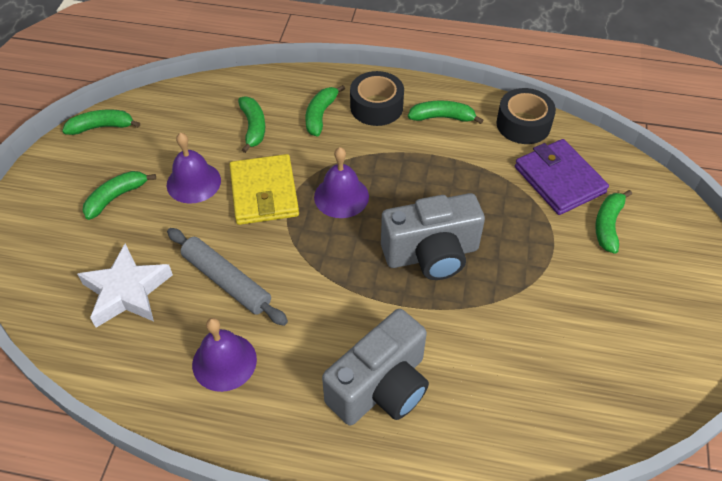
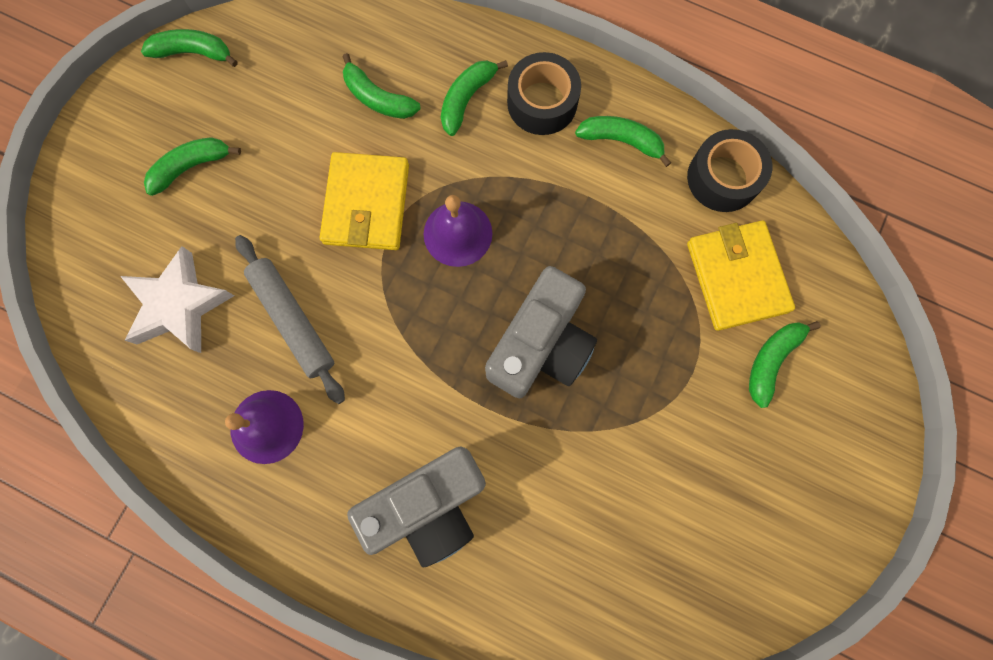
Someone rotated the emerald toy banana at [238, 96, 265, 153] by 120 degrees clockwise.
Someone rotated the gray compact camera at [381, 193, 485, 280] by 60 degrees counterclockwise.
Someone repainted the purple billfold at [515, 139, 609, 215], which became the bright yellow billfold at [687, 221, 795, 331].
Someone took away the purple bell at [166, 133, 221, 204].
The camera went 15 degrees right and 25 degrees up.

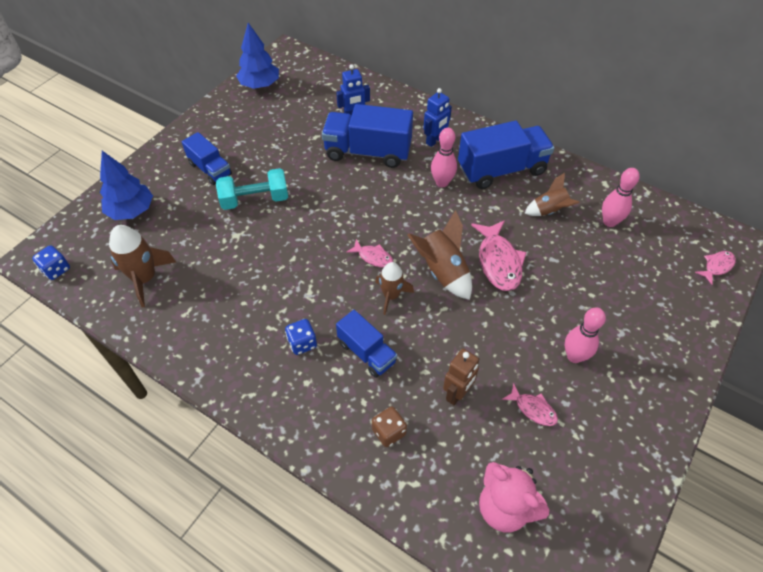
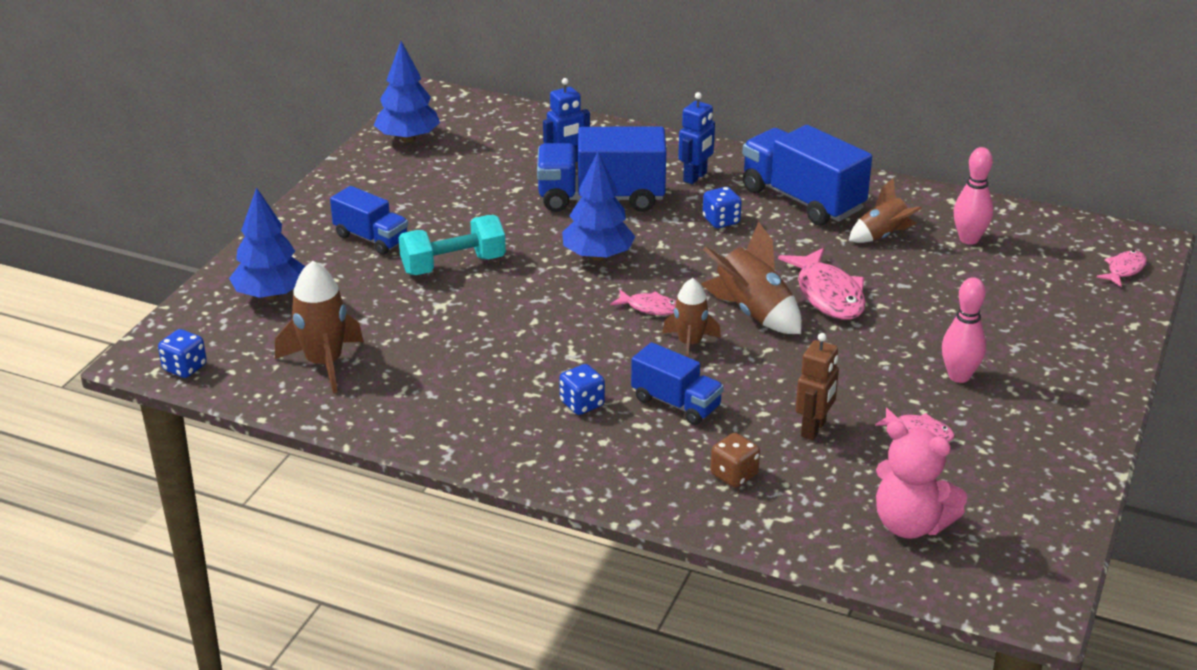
Someone put down the royal blue tree at [562, 152, 636, 261].
Someone swapped the rose-pink bowling pin at [431, 128, 457, 187] for the royal blue game die at [703, 187, 742, 228].
Someone rotated the royal blue truck at [458, 121, 554, 189] by 105 degrees counterclockwise.
The camera went 10 degrees left and 20 degrees down.

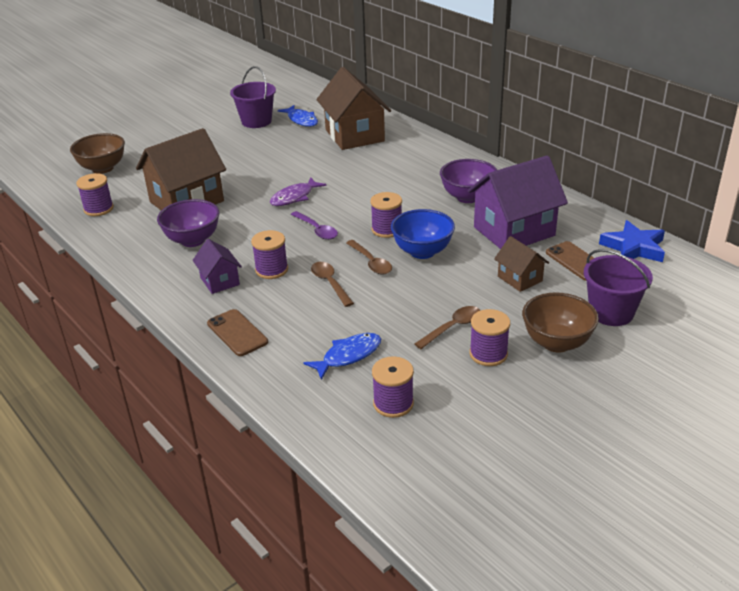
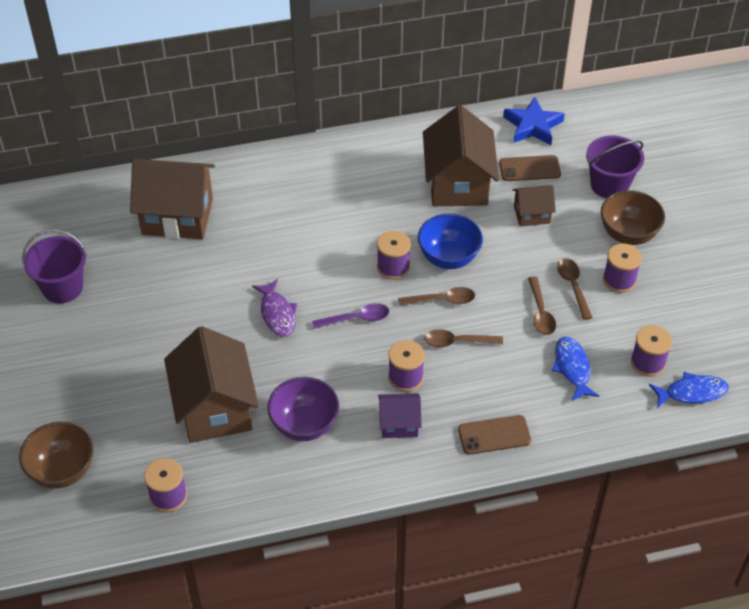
Someone repainted the purple house at [468, 155, 568, 249], which became the dark brown house at [423, 105, 499, 206].
Someone put down the dark brown tablespoon at [528, 276, 556, 335].
Someone carried the royal blue toy fish from [278, 105, 318, 127] to [649, 372, 729, 408].
Someone took away the purple bowl at [440, 159, 497, 203].
The camera went 65 degrees left and 15 degrees up.

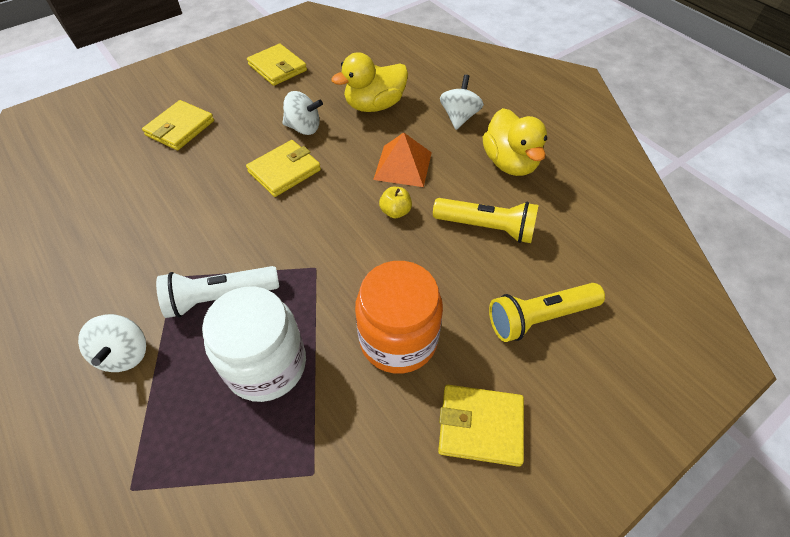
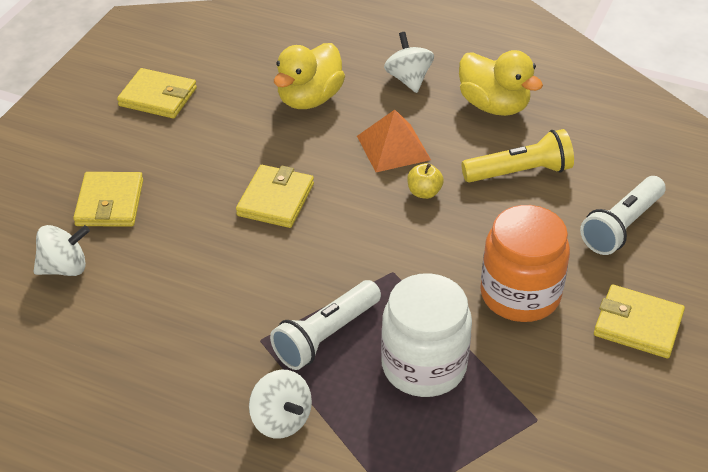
Someone carried the white whirligig from [282, 91, 323, 135] to [33, 225, 90, 276].
Someone repainted the bright yellow torch at [489, 283, 605, 342], which became the white torch at [580, 176, 666, 255].
Someone rotated the bright yellow billfold at [438, 385, 524, 467] by 45 degrees clockwise.
The camera went 30 degrees left and 10 degrees down.

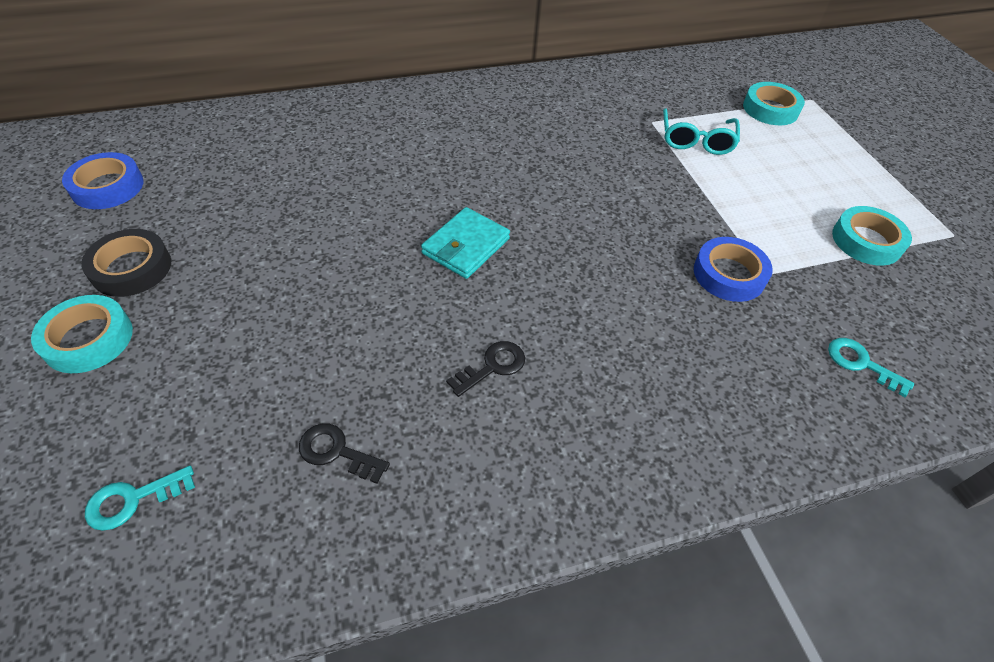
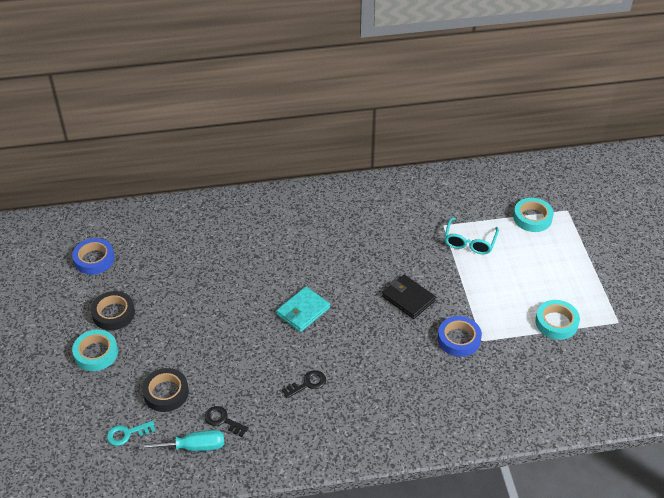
Someone put down the aqua hand screwdriver at [139, 430, 224, 451].
Someone put down the black sticky tape at [142, 368, 189, 412].
Someone put down the black billfold at [382, 275, 436, 319].
Someone took away the aqua door key at [828, 338, 914, 397].
The camera went 10 degrees right and 5 degrees down.

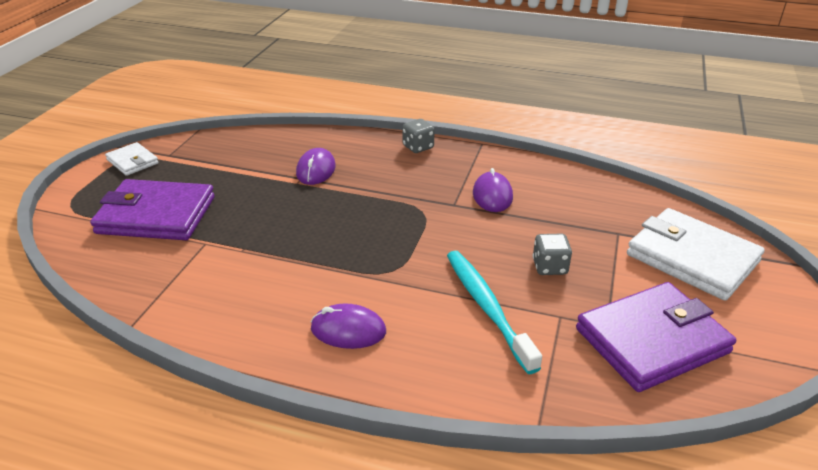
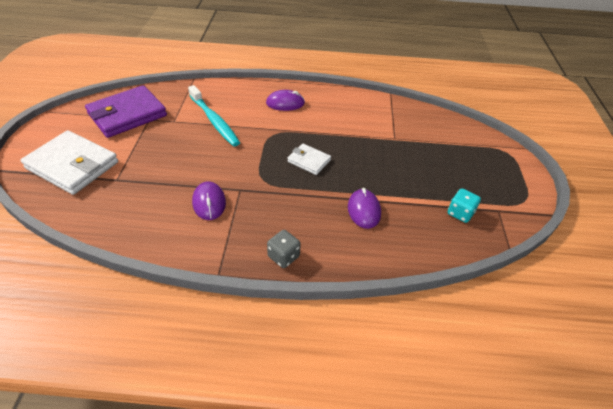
Someone carried the white billfold from [105, 142, 159, 176] to [287, 144, 331, 175].
Someone put down the aqua game die at [448, 189, 481, 223].
Someone took away the purple billfold at [90, 179, 215, 240].
Someone took away the gray game die at [533, 234, 572, 275].
The camera went 165 degrees right and 10 degrees up.

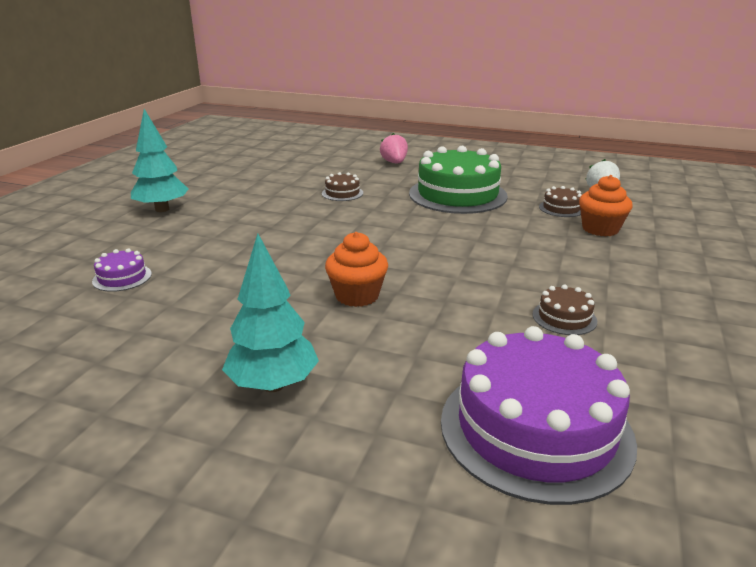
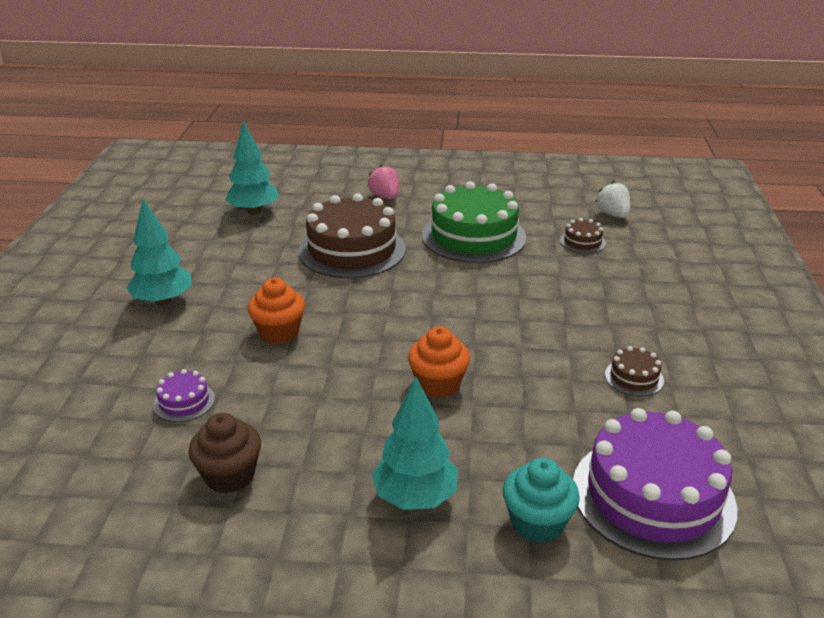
Someone put down the dark brown cupcake at [188, 413, 261, 493].
Someone put down the aqua tree at [225, 120, 280, 215].
Someone carried the orange-coloured cupcake from [579, 175, 633, 236] to [248, 278, 305, 344].
Someone scaled the dark brown gateau at [322, 172, 363, 201] by 2.33.
Someone put down the aqua cupcake at [503, 458, 580, 543].
The camera went 15 degrees left and 5 degrees up.

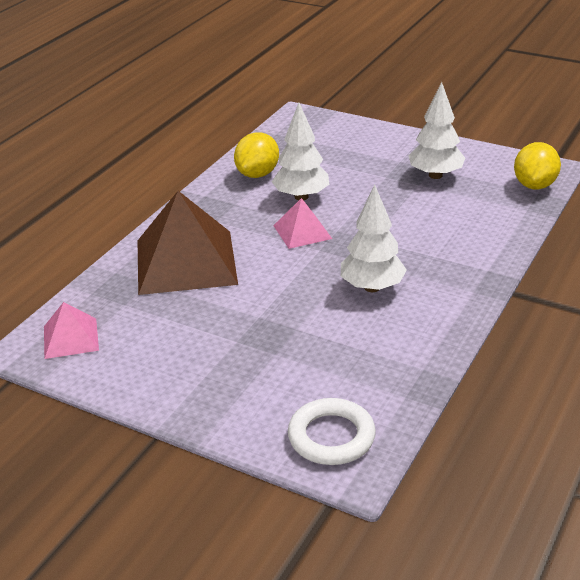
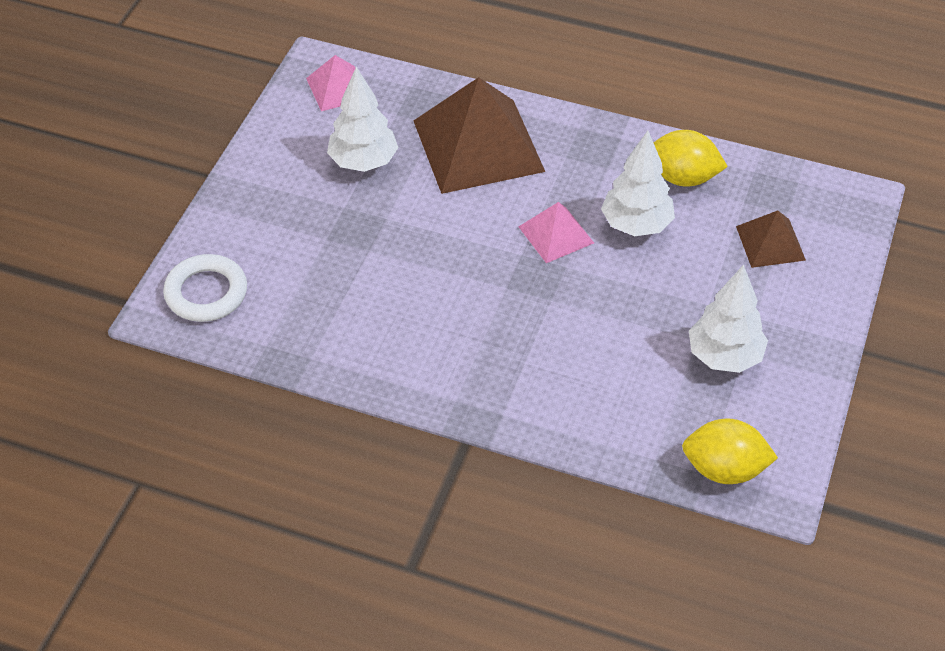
Someone carried the white tree from [341, 184, 407, 292] to [327, 66, 399, 172].
Someone put down the dark brown solid pyramid at [736, 211, 806, 268].
The camera went 80 degrees right and 15 degrees up.

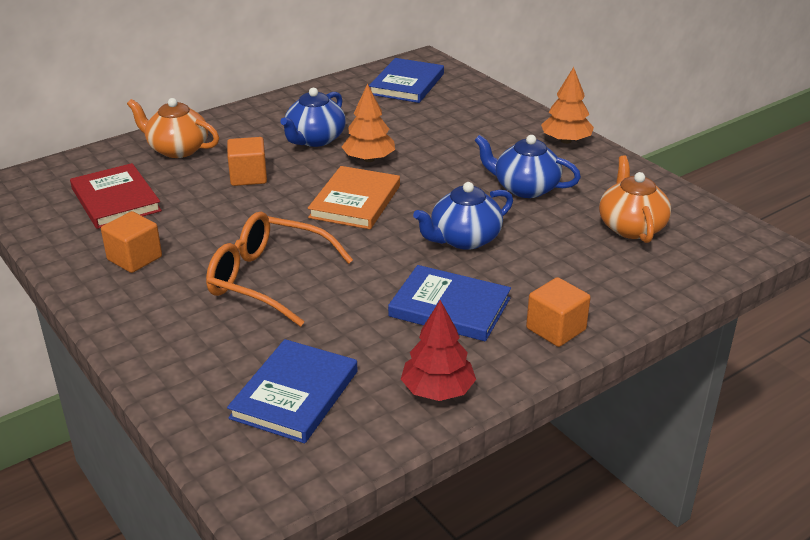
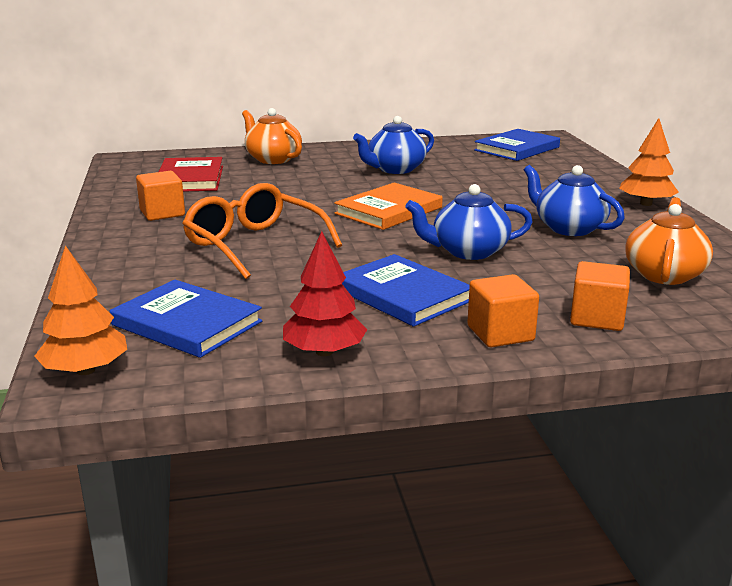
Someone carried the orange-coloured tree from [342, 84, 395, 162] to [34, 245, 127, 375].
Someone rotated the royal blue hardcover at [227, 339, 358, 443] by 75 degrees clockwise.
Someone carried the orange-coloured cube from [227, 137, 267, 186] to [570, 261, 630, 331].
The camera went 25 degrees right and 10 degrees down.

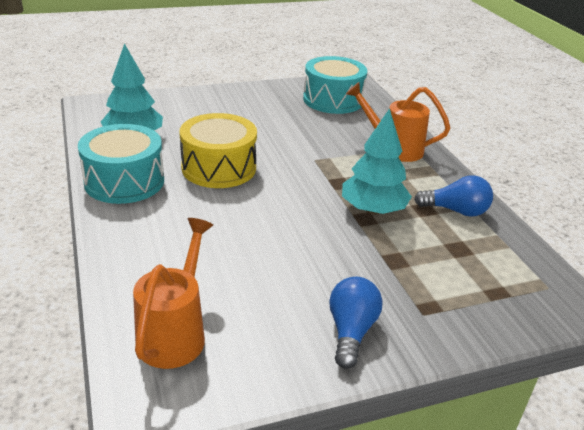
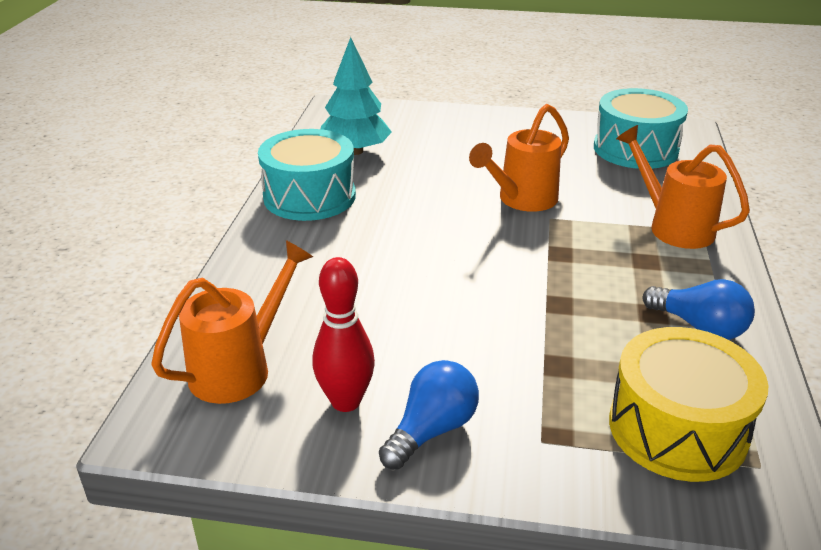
Someone put down the scarlet bowling pin at [312, 257, 375, 412].
Someone put down the orange-coloured watering can at [469, 104, 569, 212].
Someone carried the bright yellow toy drum from [179, 113, 257, 188] to [609, 327, 768, 482].
Someone took away the aqua tree at [342, 108, 412, 214].
The camera went 30 degrees right and 0 degrees up.

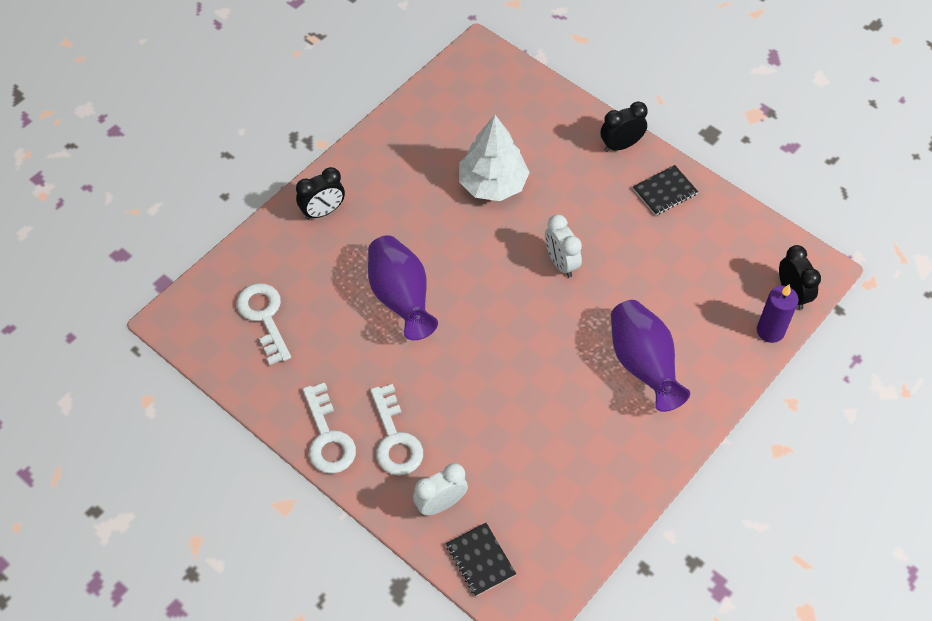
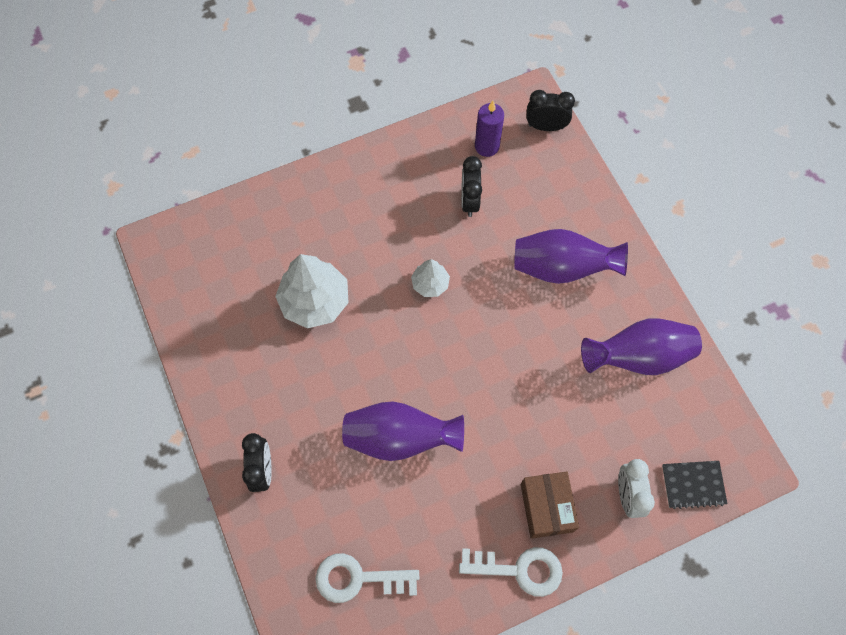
Someone swapped the white clock at [545, 214, 582, 277] for the white tree at [411, 259, 450, 297].
Someone carried the black clock from [600, 101, 648, 152] to [461, 156, 482, 217].
Someone carried the purple pillar candle from [757, 284, 799, 343] to [475, 101, 504, 157].
Someone swapped the white door key at [370, 384, 423, 476] for the dark brown box at [521, 471, 579, 539].
Someone put down the purple vase at [581, 319, 702, 375].
Someone took away the black notebook at [633, 165, 698, 216].
The camera went 65 degrees left and 10 degrees up.

